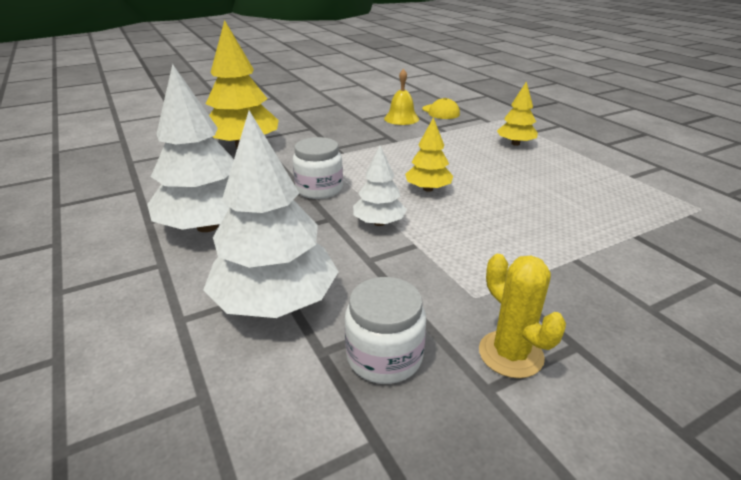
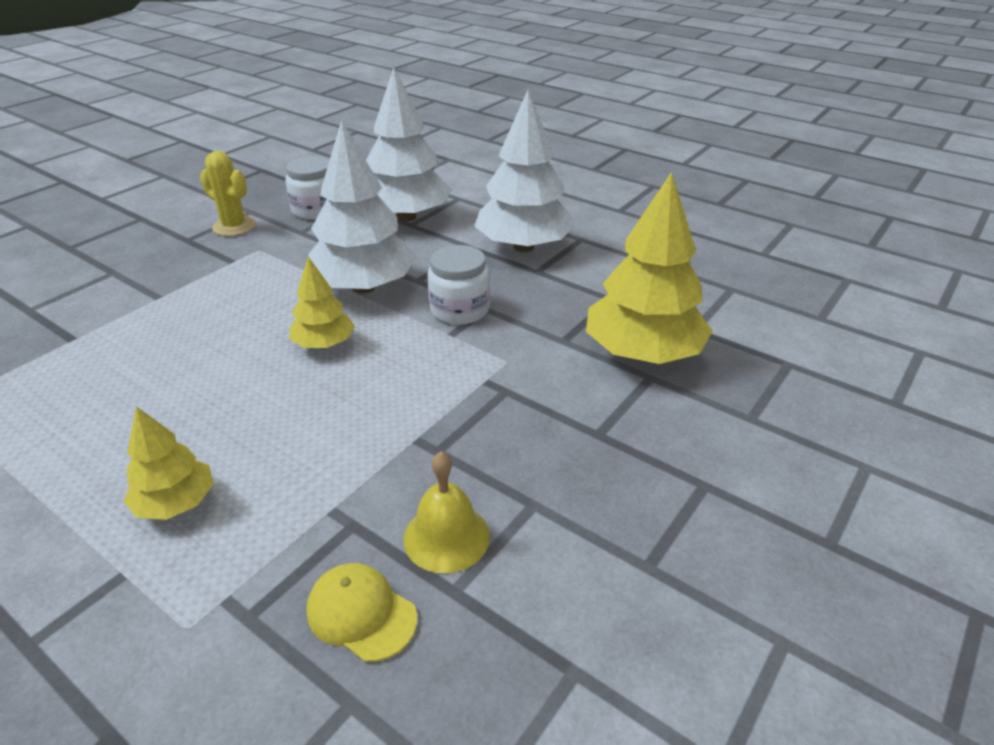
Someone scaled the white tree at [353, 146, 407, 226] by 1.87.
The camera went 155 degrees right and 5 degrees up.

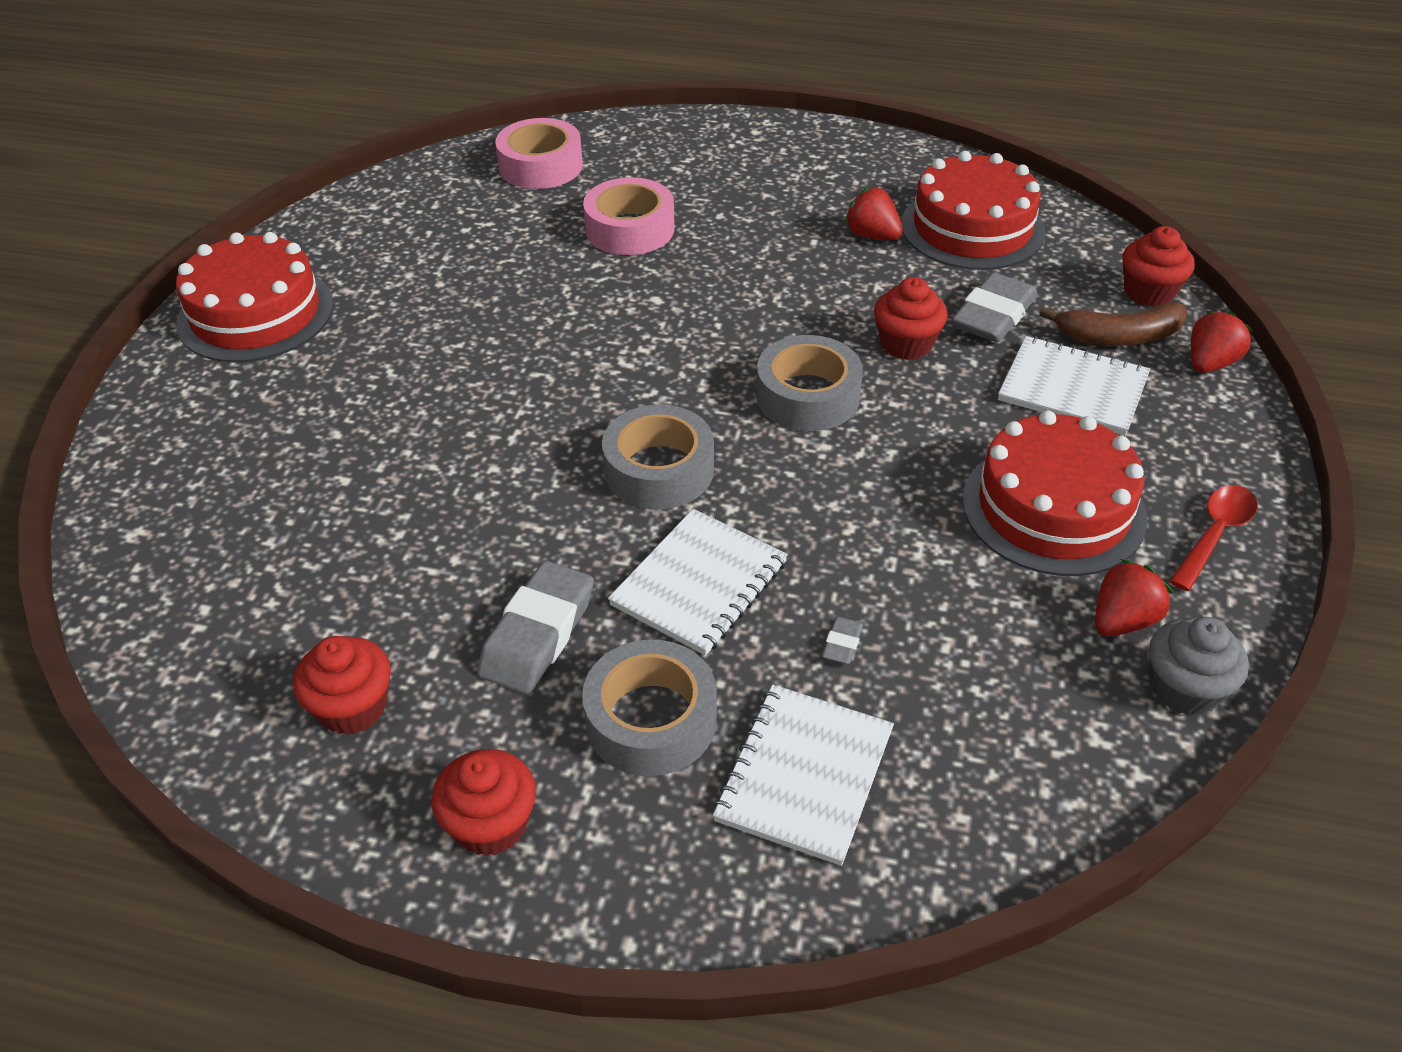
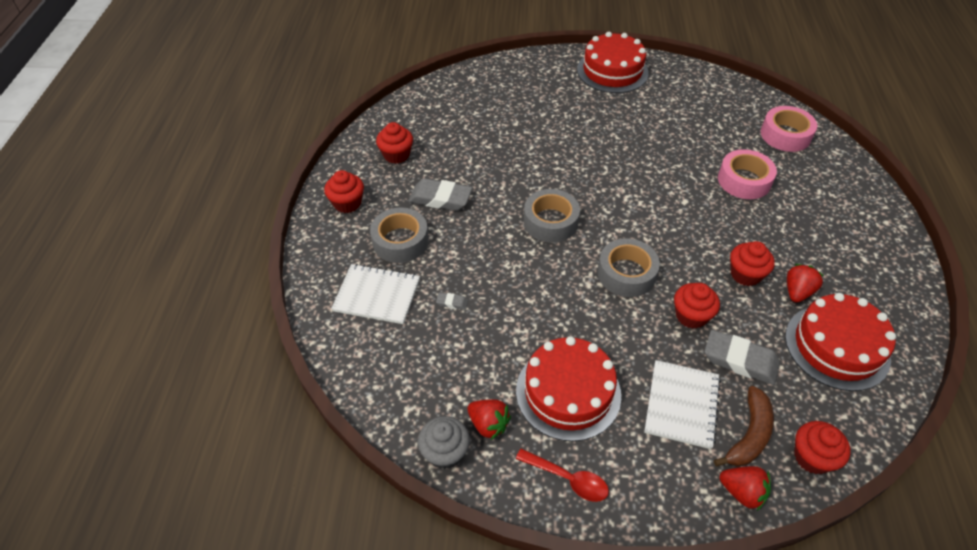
Someone rotated the dark brown toy banana at [1039, 302, 1188, 346] by 135 degrees counterclockwise.
Someone put down the scarlet cupcake at [730, 241, 775, 286].
Someone took away the white notebook at [608, 509, 788, 656].
The camera went 80 degrees right and 5 degrees up.

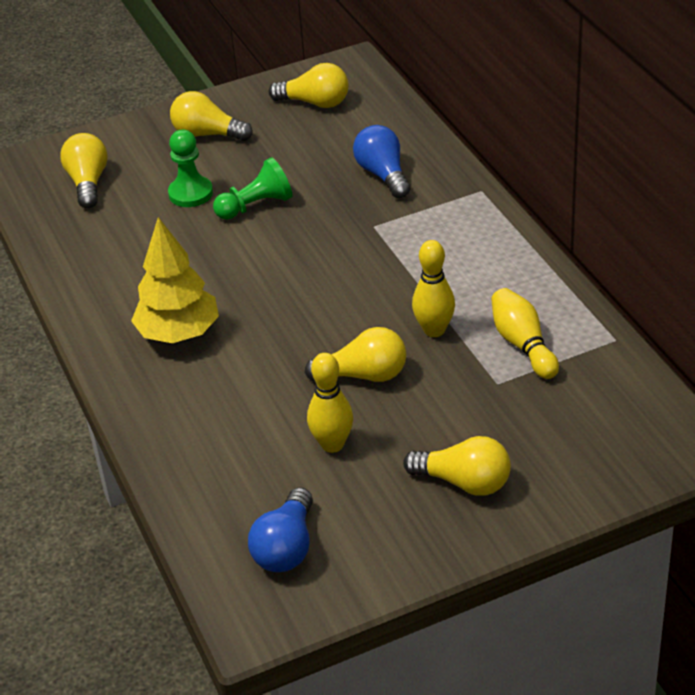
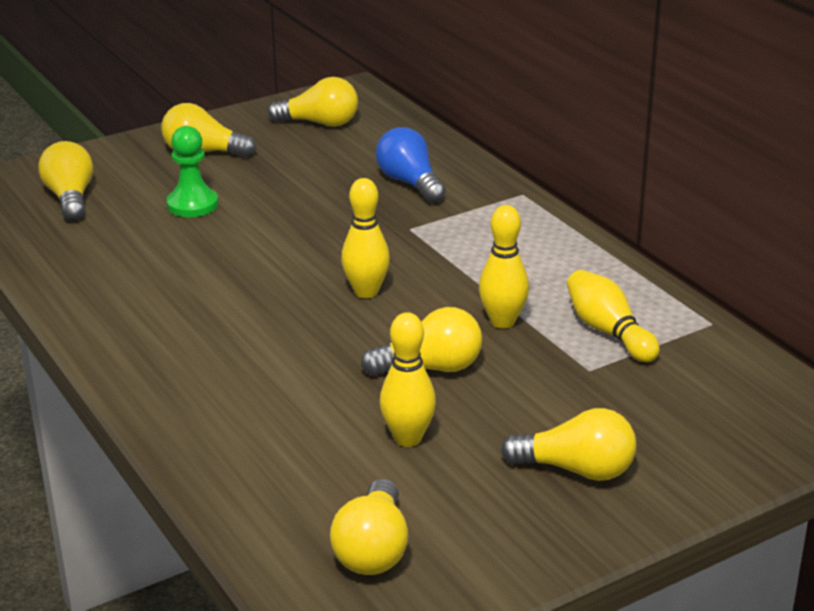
Someone repainted the royal blue lightbulb at [248, 488, 313, 572], which became the bright yellow lightbulb at [330, 479, 409, 575].
Someone put down the bright yellow bowling pin at [341, 178, 390, 298].
Someone took away the bright yellow tree at [131, 217, 219, 343].
Someone took away the emerald game pawn at [213, 157, 292, 220].
The camera went 10 degrees left and 10 degrees down.

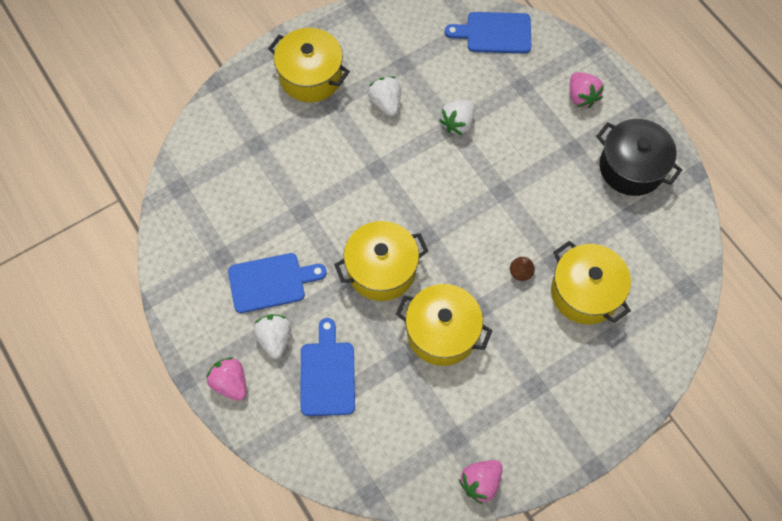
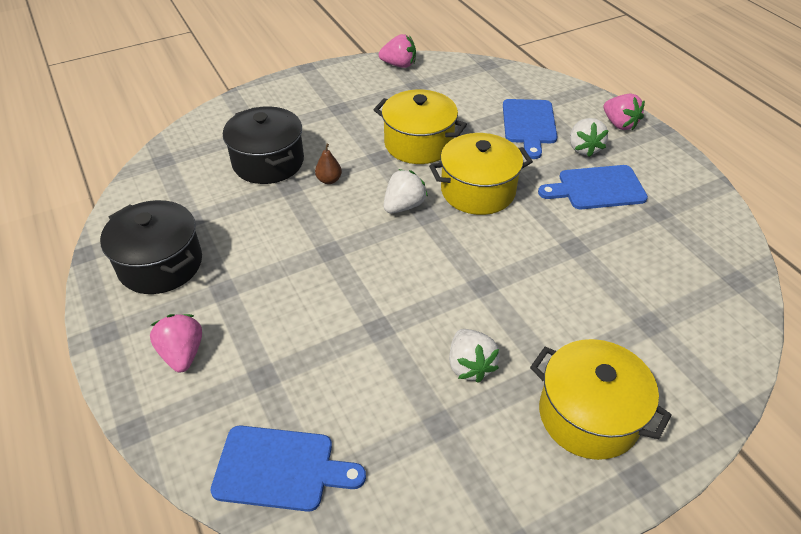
Someone repainted the bright yellow cooking pot at [551, 241, 631, 325], which became the black cooking pot at [223, 106, 304, 184].
Someone rotated the rose-pink berry at [459, 460, 503, 504] by 45 degrees clockwise.
Someone carried the white berry from [439, 100, 474, 135] to [384, 169, 428, 213].
The camera went 175 degrees left and 20 degrees down.

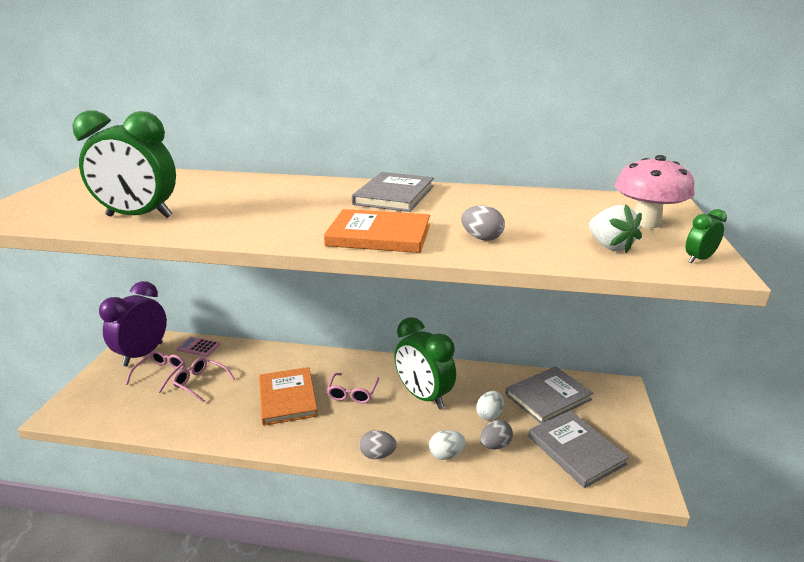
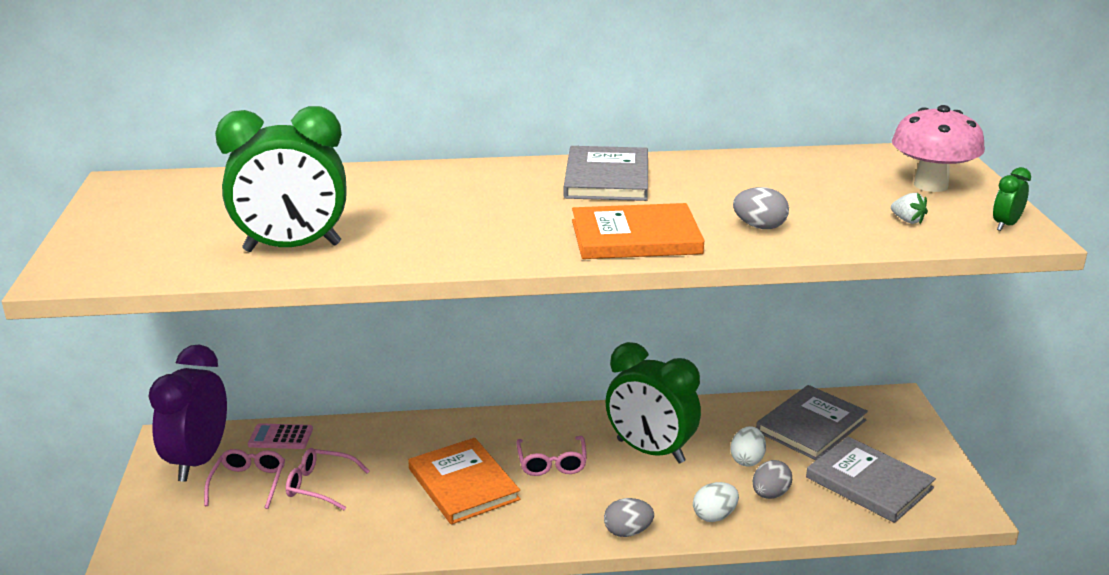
Someone scaled the white berry at [589, 204, 642, 253] by 0.58.
The camera went 15 degrees left and 0 degrees up.

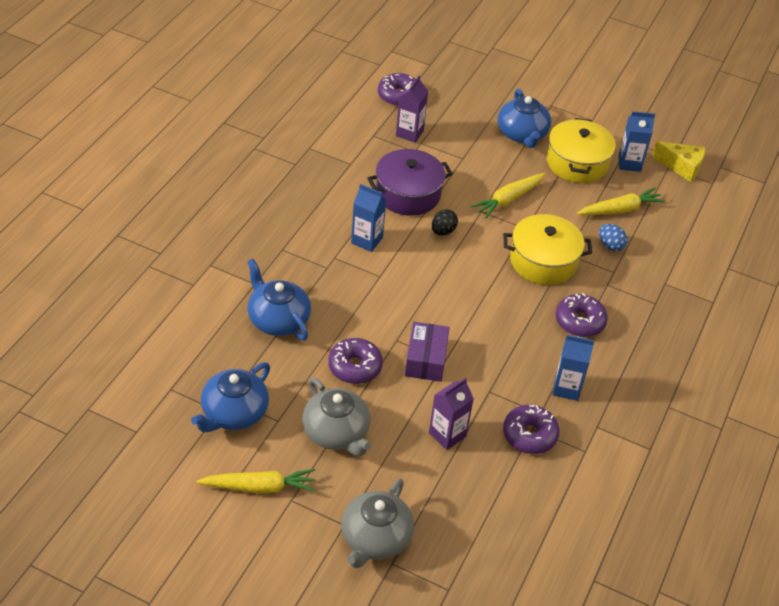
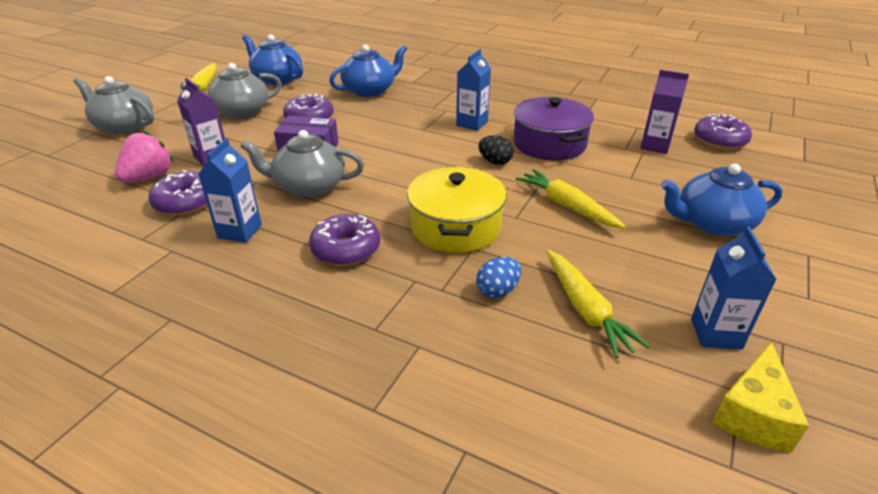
Someone put down the rose-pink berry at [115, 131, 174, 183].
Someone put down the gray china teapot at [240, 130, 364, 197].
Someone took away the bright yellow cooking pot at [547, 118, 616, 183].
The camera went 95 degrees right and 10 degrees down.

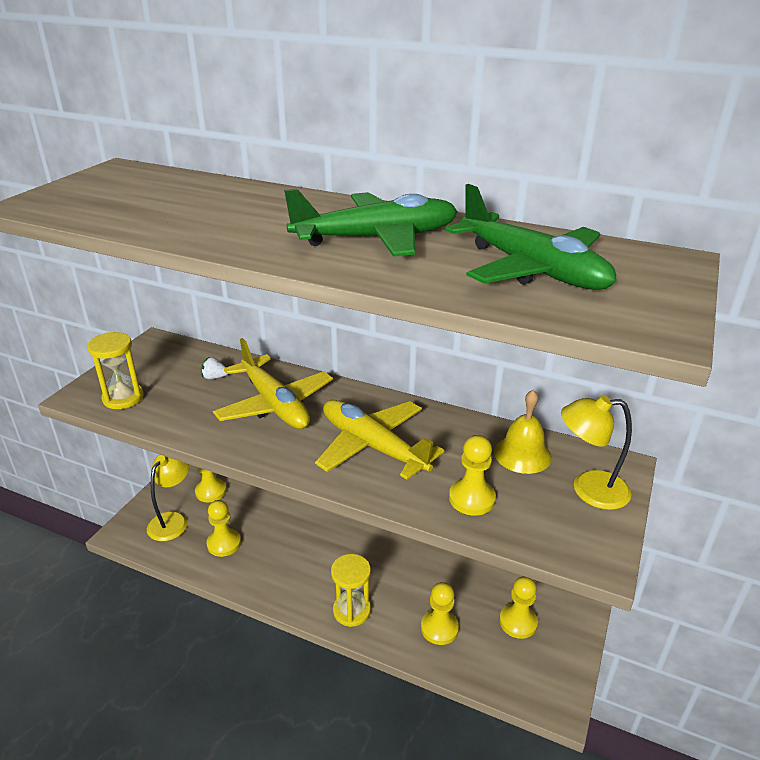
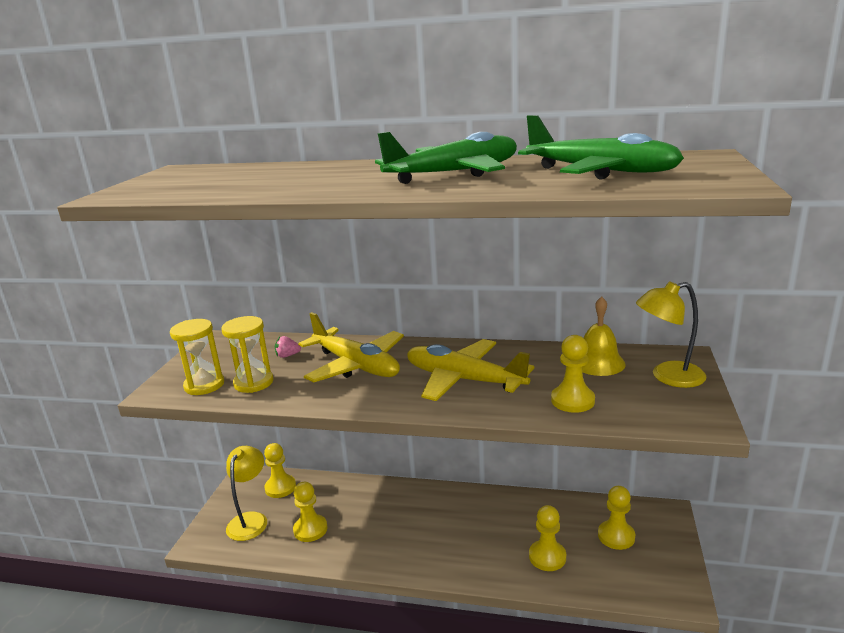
Someone carried the bright yellow sandglass from [331, 554, 371, 627] to [221, 316, 274, 393].
Someone repainted the white berry at [201, 357, 228, 379], which became the rose-pink berry at [275, 336, 301, 358].
The camera went 10 degrees left and 10 degrees down.

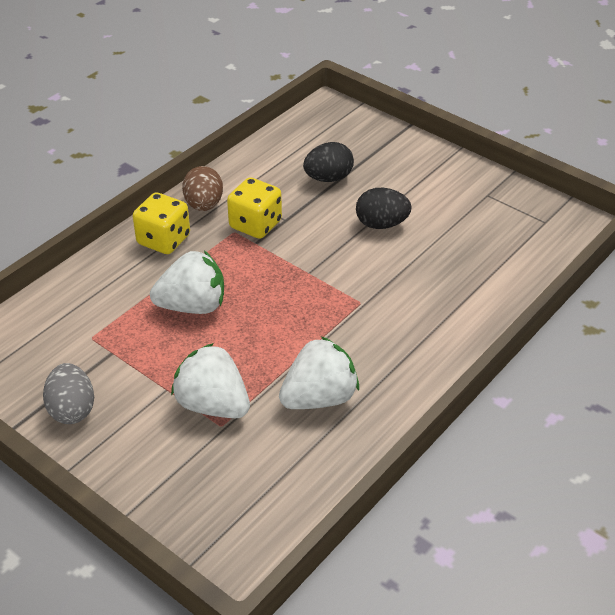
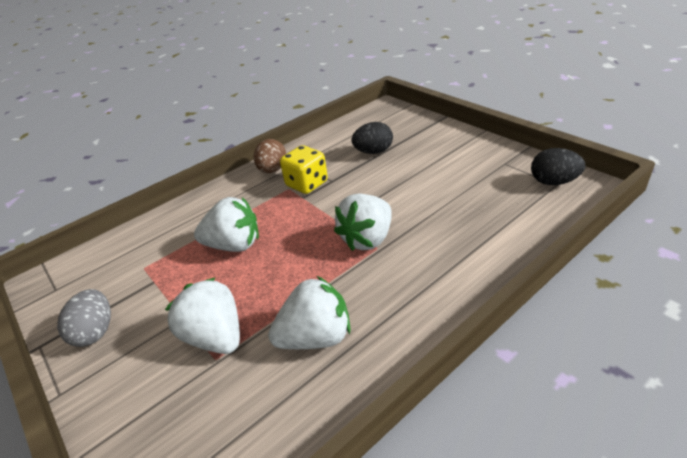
Someone put down the white berry at [334, 193, 392, 251].
Someone carried the black toy egg from [356, 188, 412, 229] to [531, 148, 586, 185].
Someone took away the bright yellow game die at [133, 193, 190, 254].
The camera went 15 degrees right and 5 degrees down.

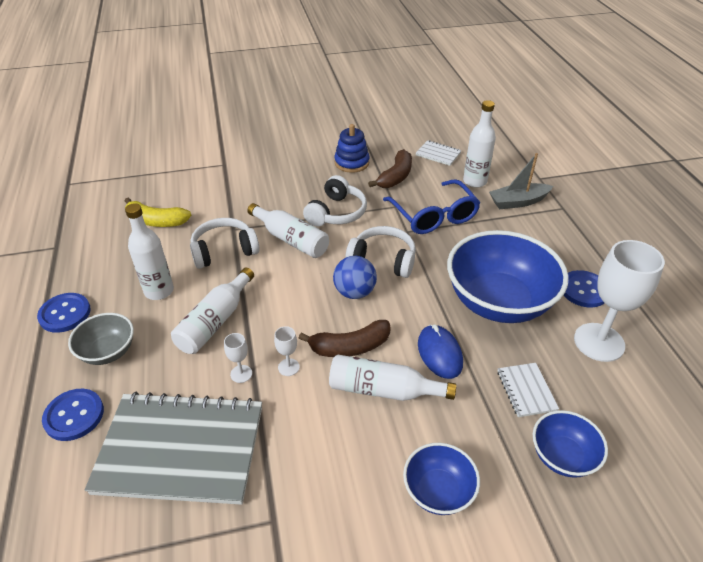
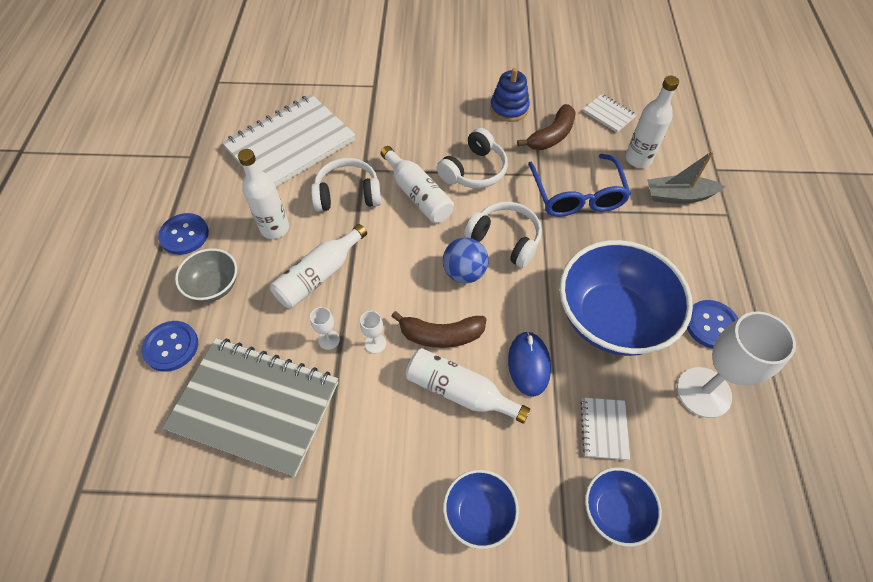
Someone swapped the bright yellow toy banana at [125, 198, 191, 227] for the white notebook at [222, 94, 356, 187].
The camera went 15 degrees right and 15 degrees up.

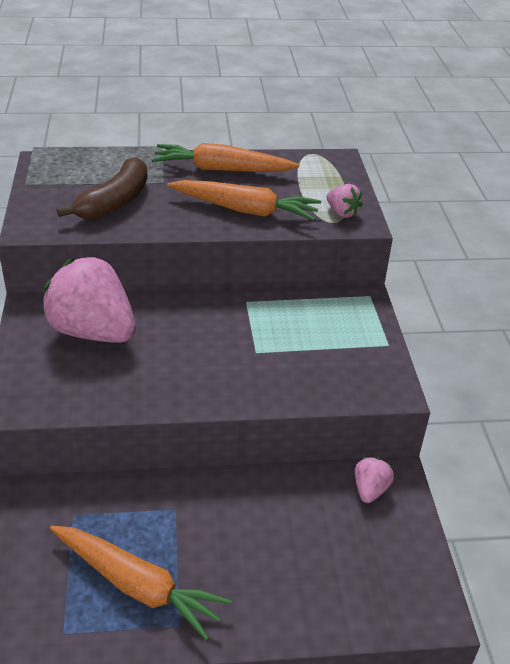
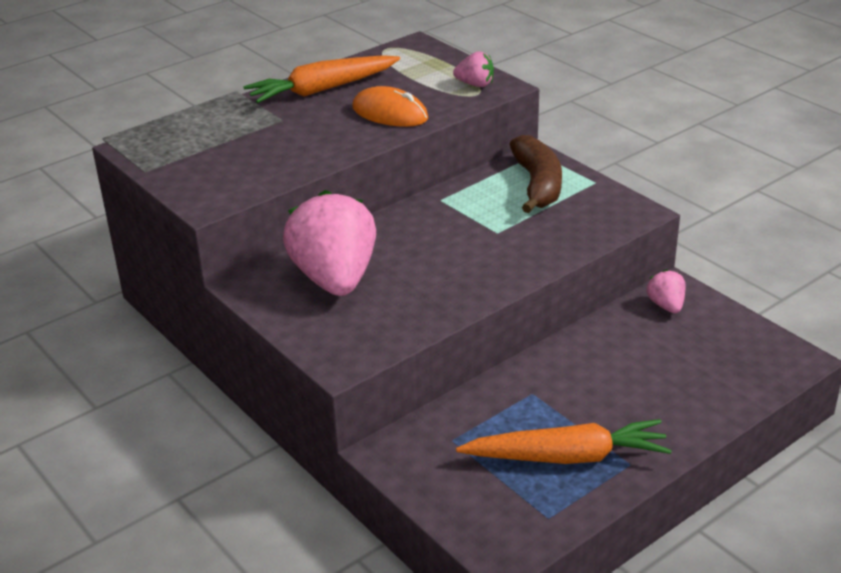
Someone rotated the rose-pink berry at [42, 257, 136, 343] by 75 degrees clockwise.
Someone swapped the orange-coloured carrot at [167, 180, 321, 221] for the orange-coloured computer mouse at [352, 86, 428, 127].
Someone carried the dark brown toy banana from [57, 157, 147, 219] to [509, 135, 562, 213].
The camera went 30 degrees left and 5 degrees down.

